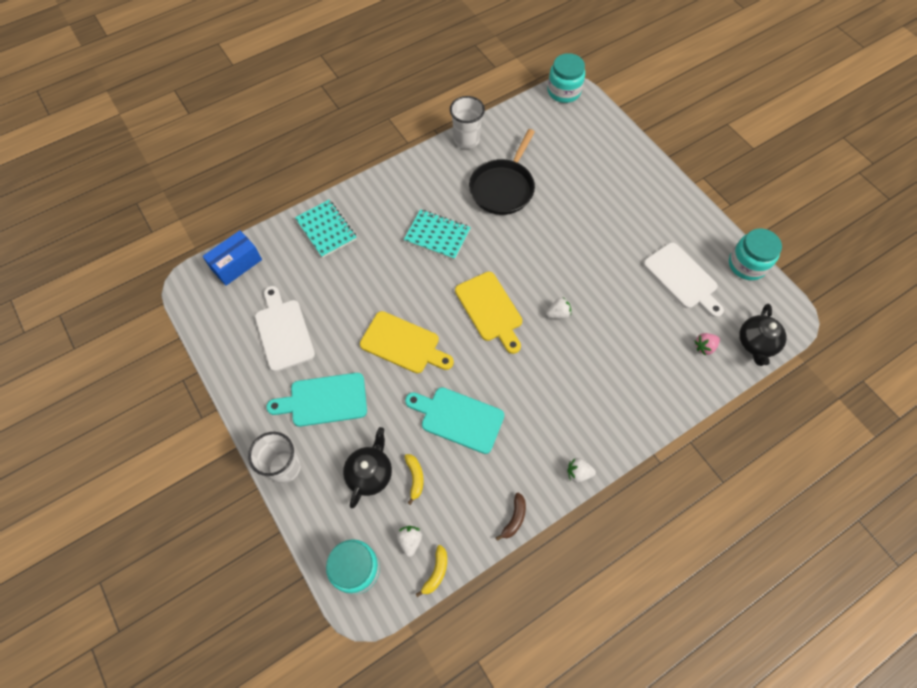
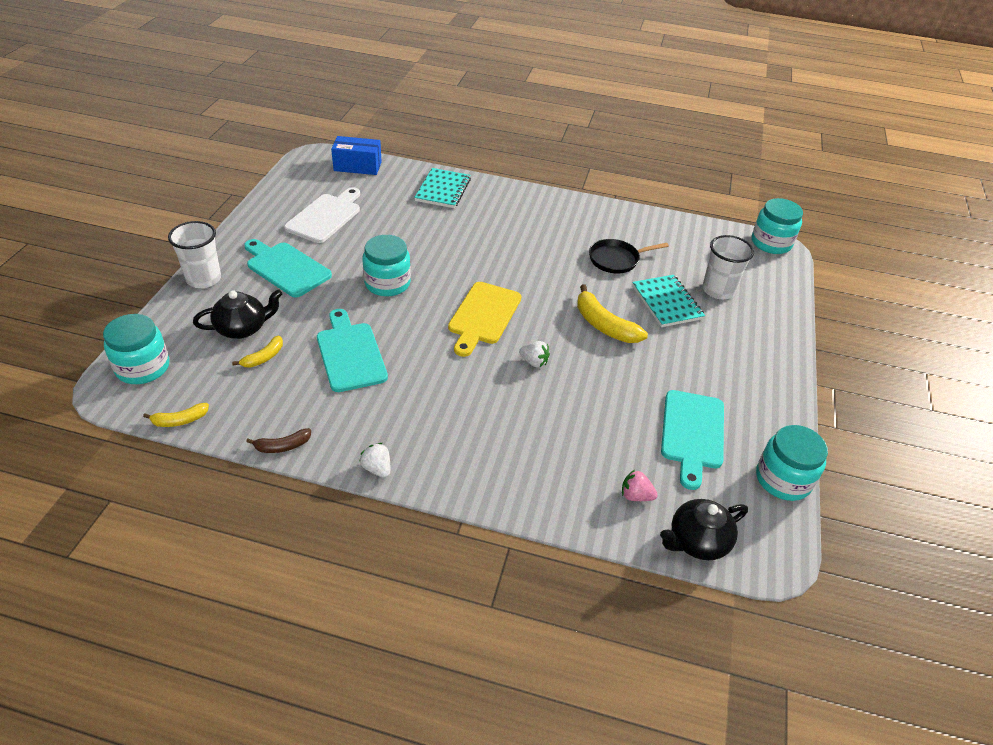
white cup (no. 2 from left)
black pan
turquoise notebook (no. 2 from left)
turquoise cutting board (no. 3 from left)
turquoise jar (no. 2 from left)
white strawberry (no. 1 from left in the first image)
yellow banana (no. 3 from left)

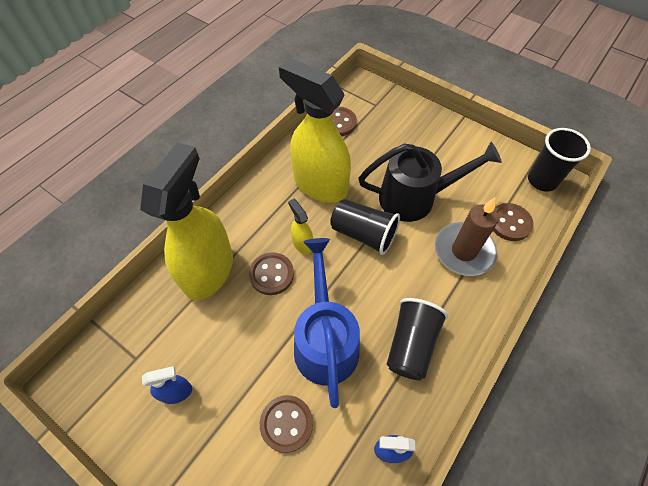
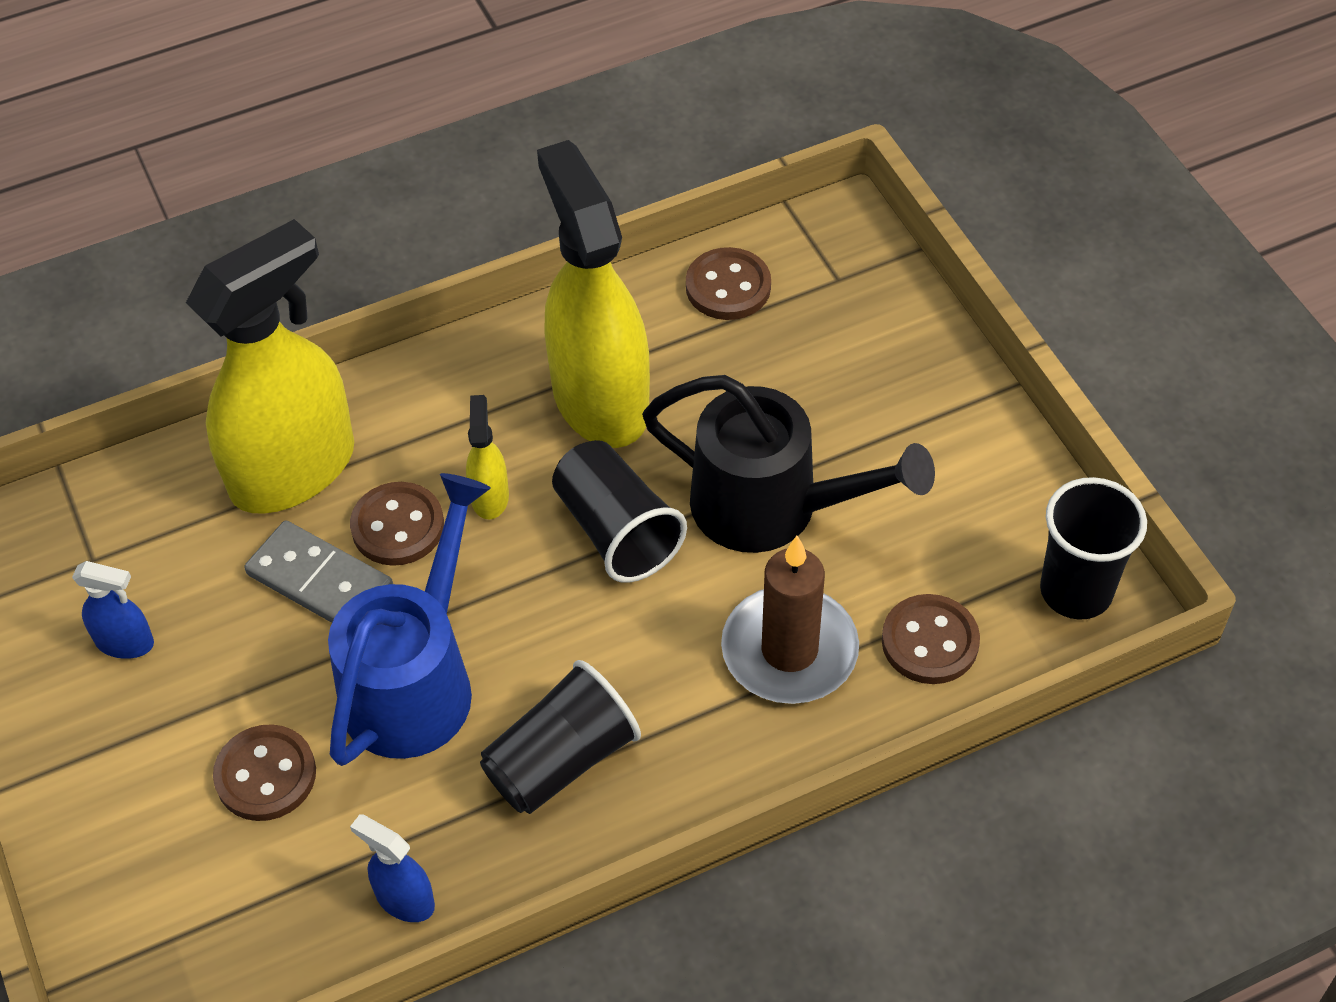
grey domino

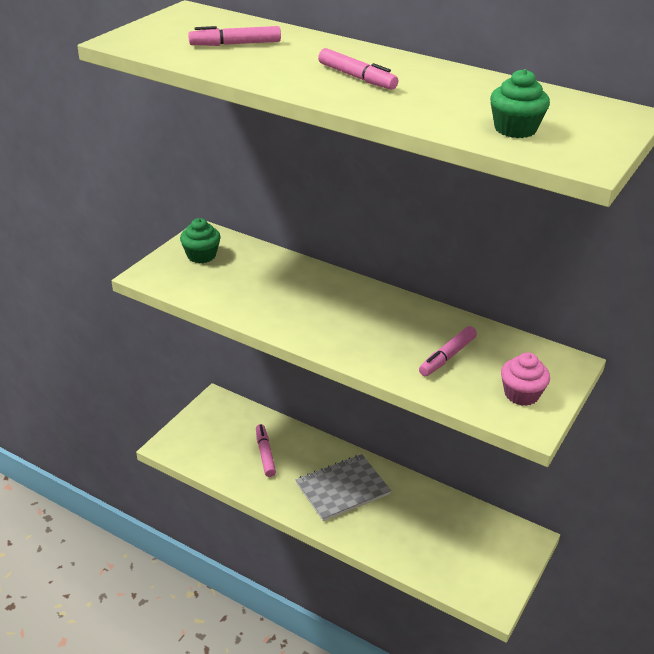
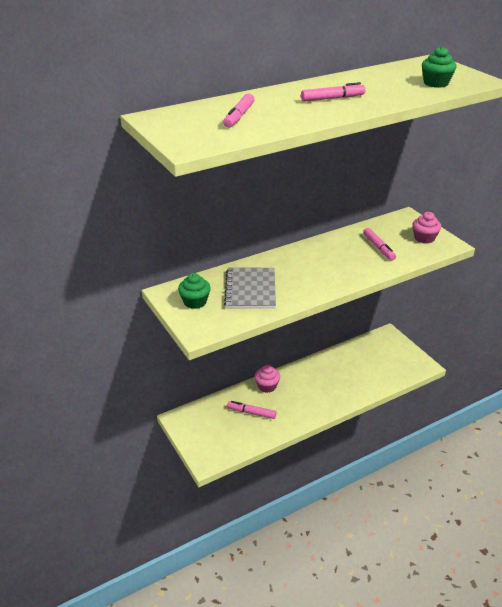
grey notebook
pink cupcake (no. 1 from left)

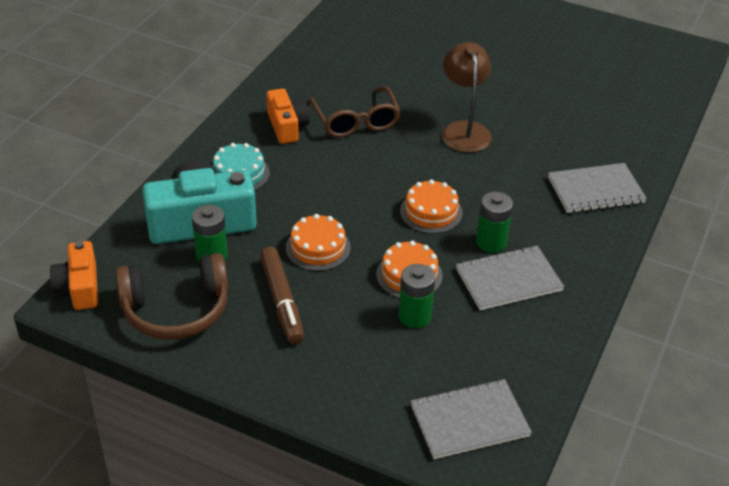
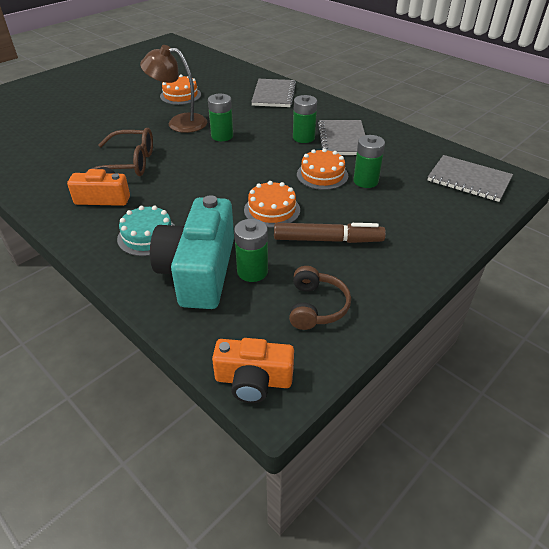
orange cake (no. 1 from left)
brown headphones
grey notebook (no. 3 from left)
green battery (no. 1 from left)

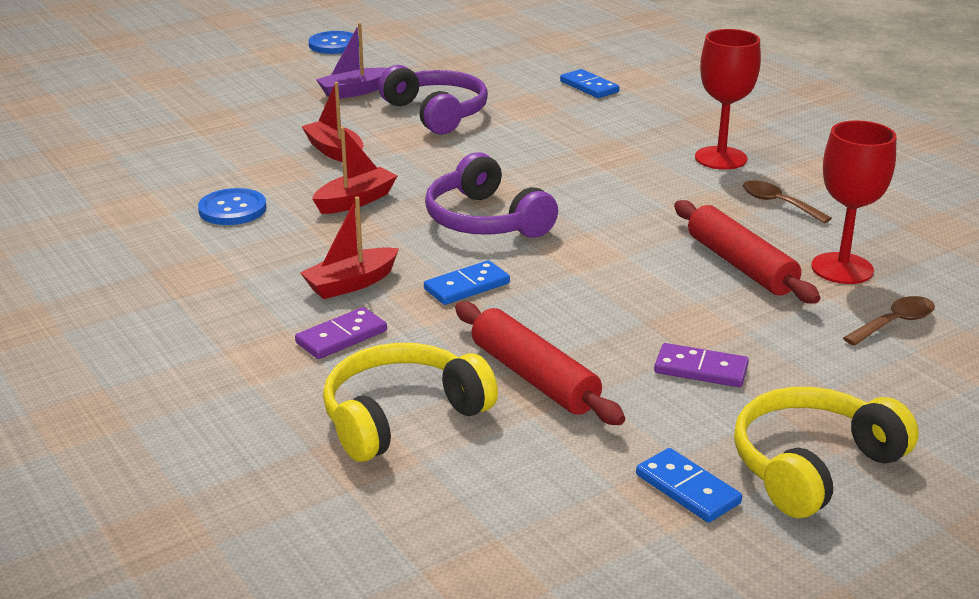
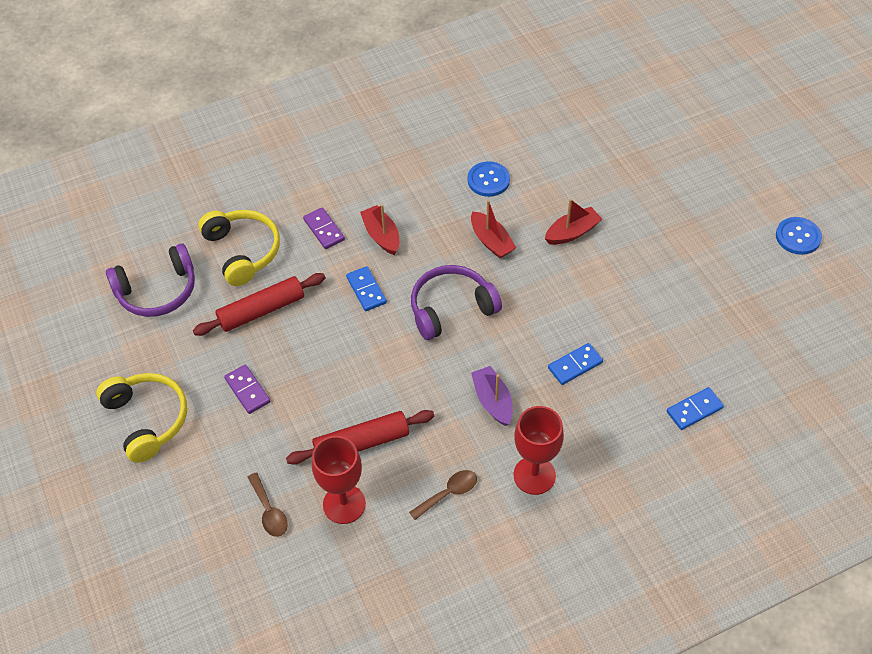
purple boat
purple headphones (no. 1 from left)
purple domino (no. 1 from left)
blue domino (no. 2 from left)

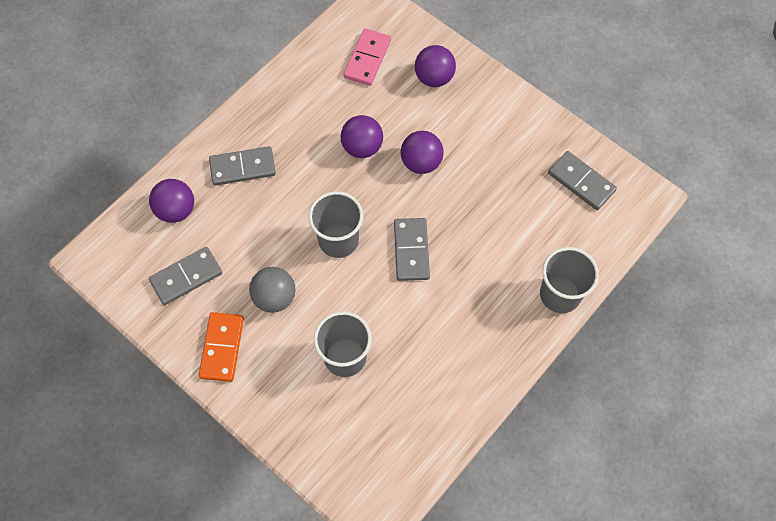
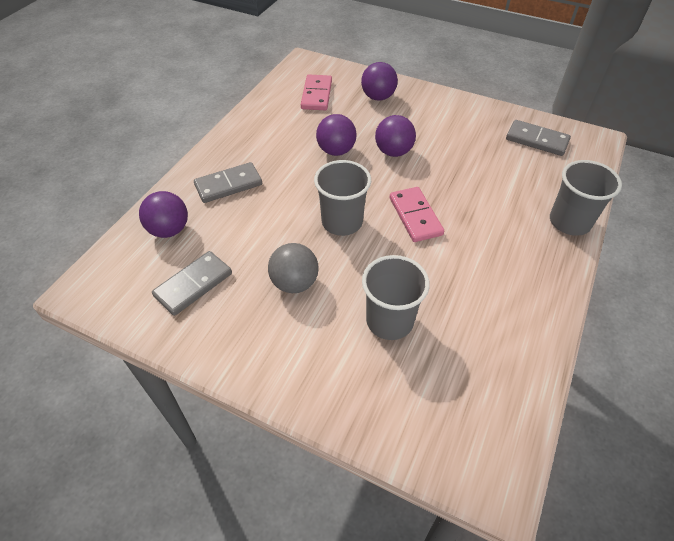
pink domino (no. 2 from left)
orange domino

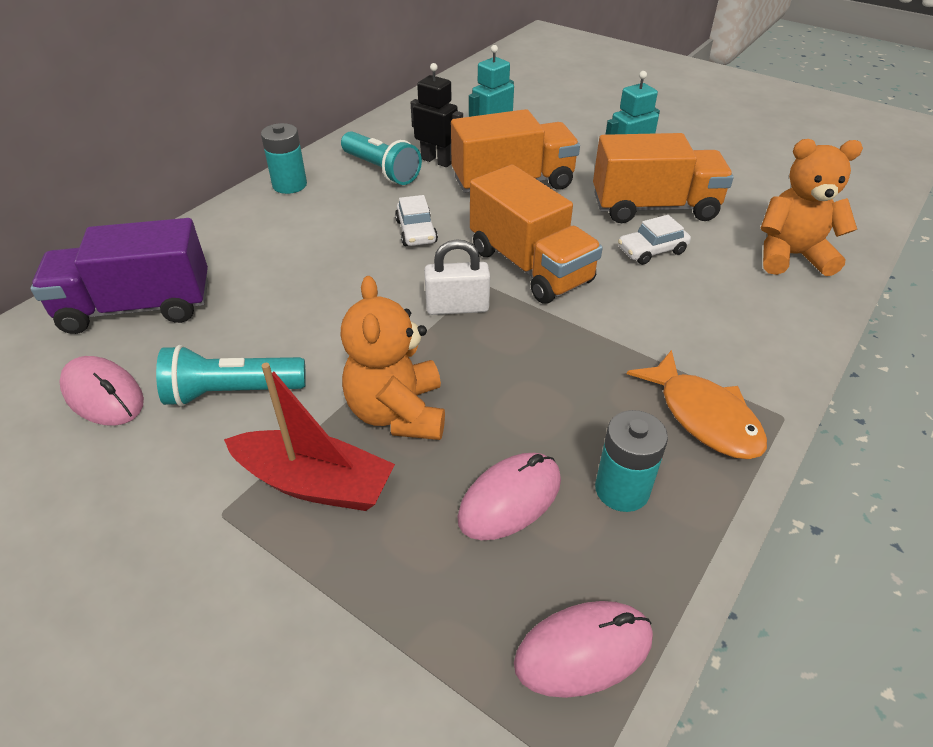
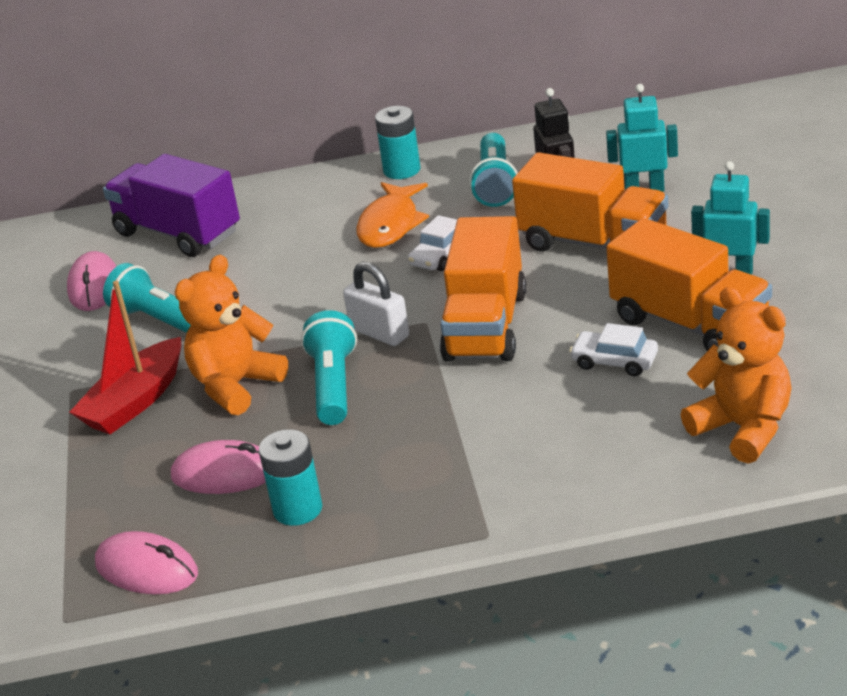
orange fish
red boat
turquoise flashlight (no. 2 from left)

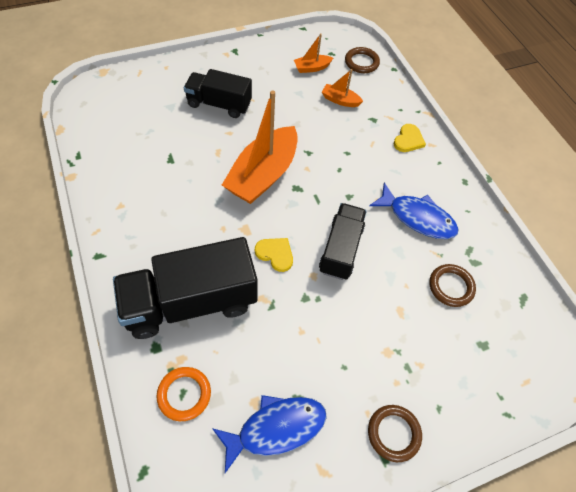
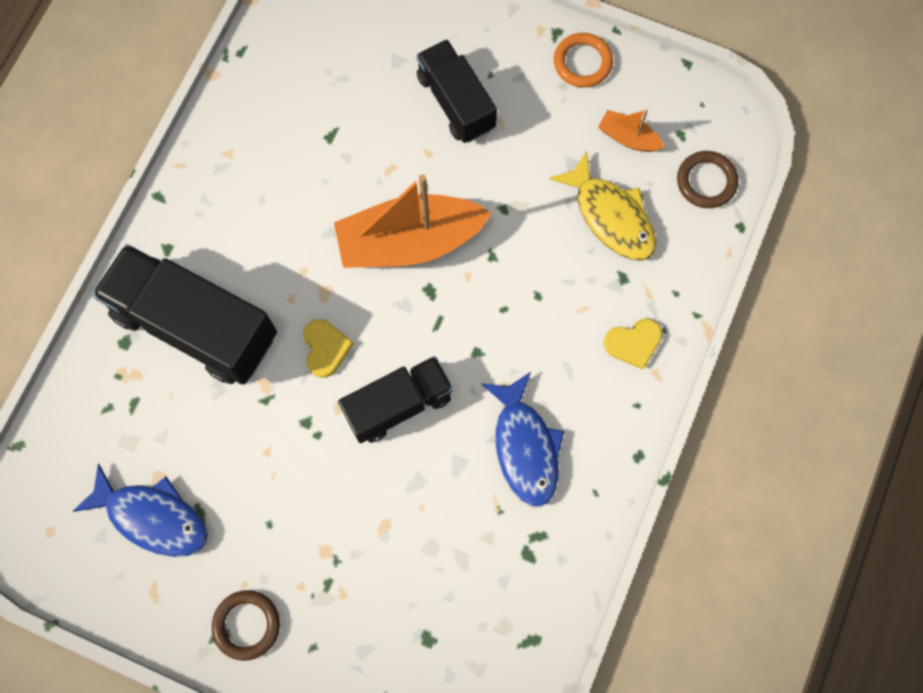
yellow fish
brown ring (no. 3 from left in the first image)
orange ring

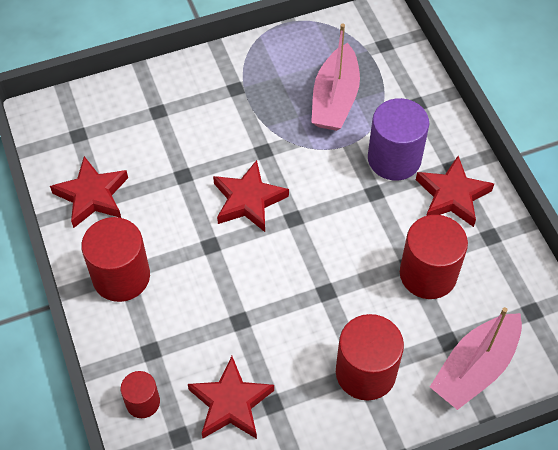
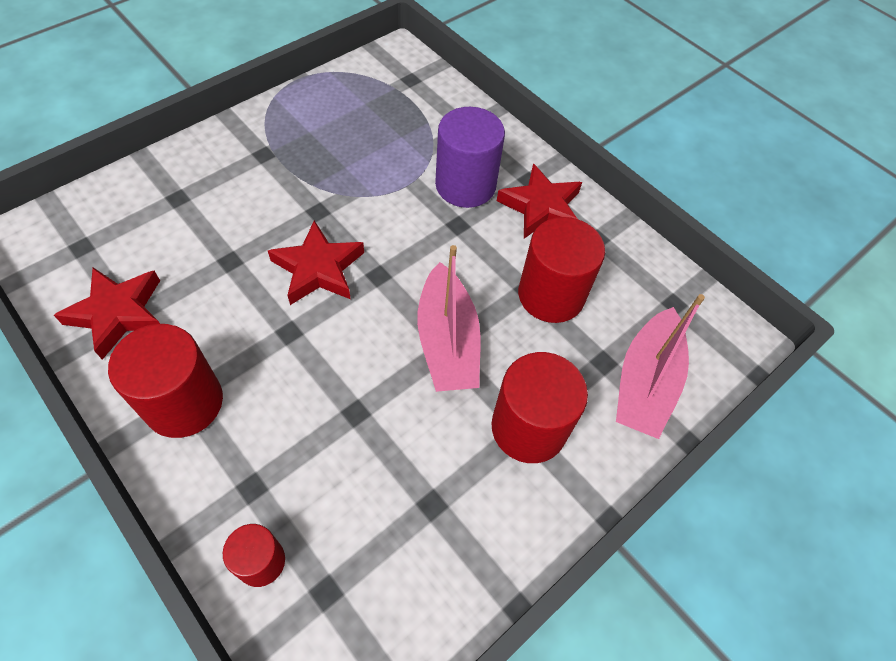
pink boat (no. 1 from left)
red star (no. 2 from left in the first image)

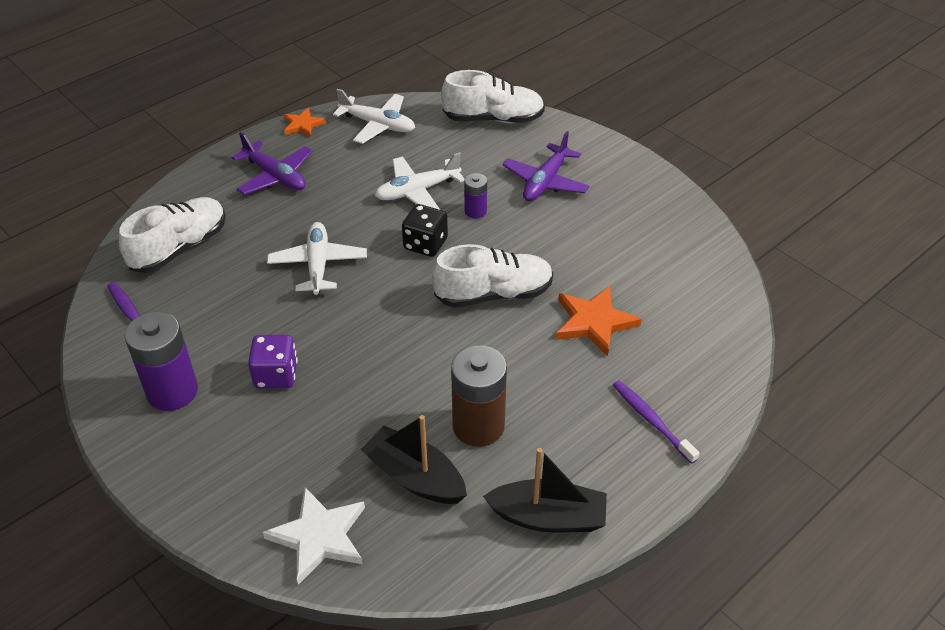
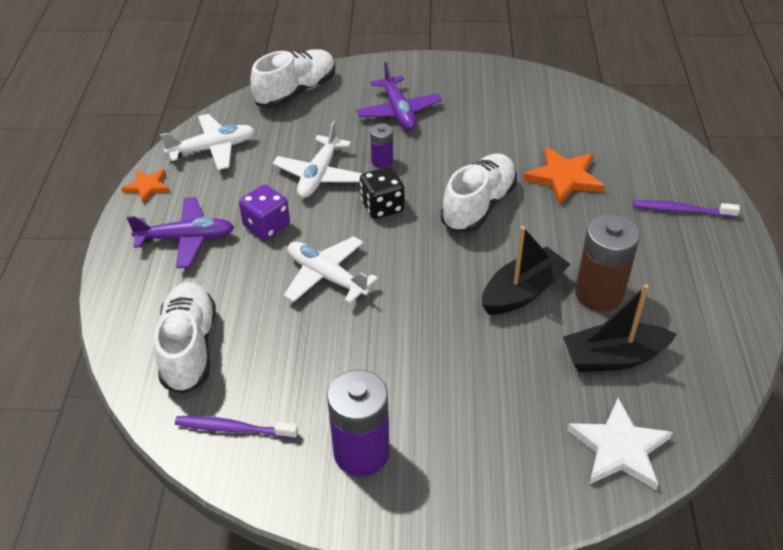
purple dice
black boat (no. 1 from left)

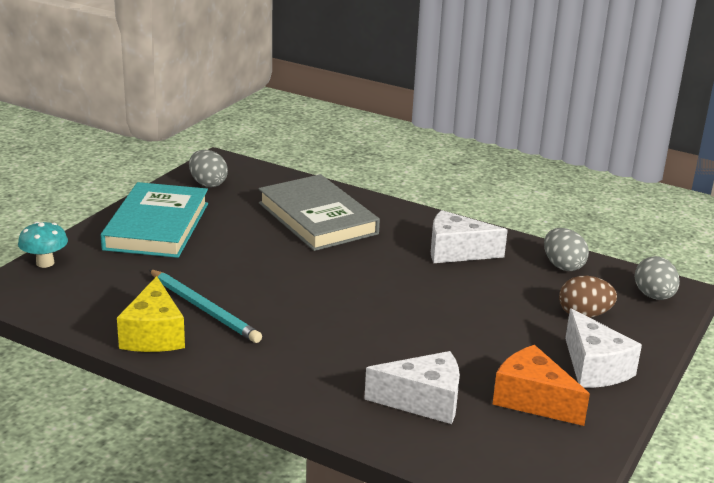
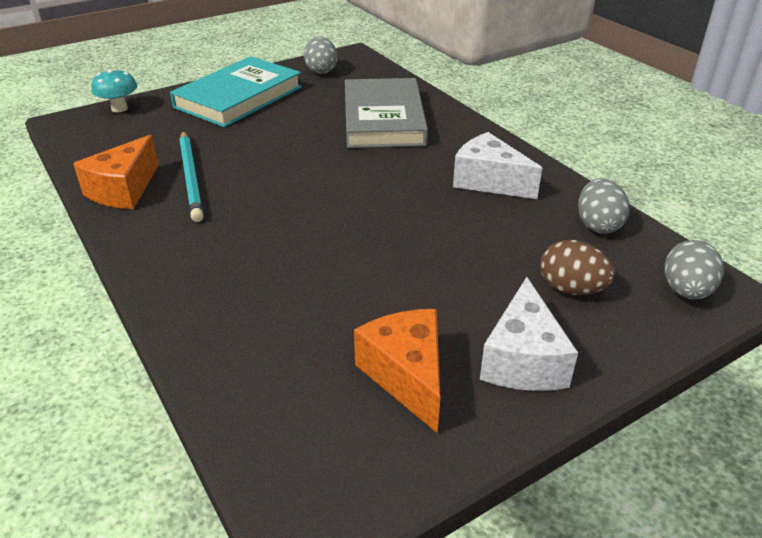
orange cheese (no. 1 from left)
white cheese (no. 1 from left in the first image)

